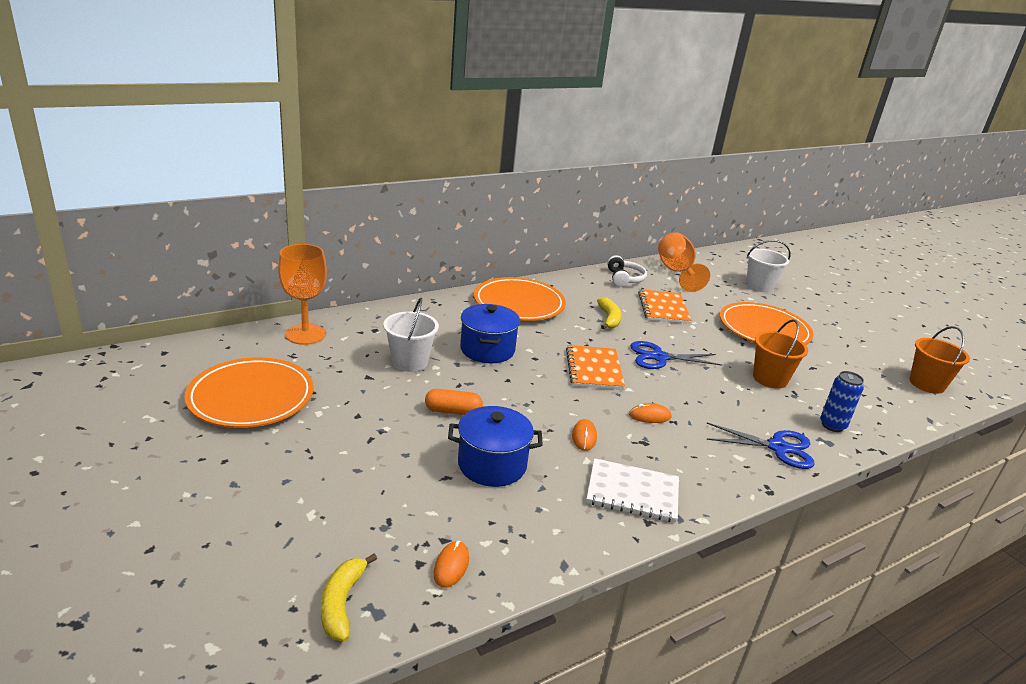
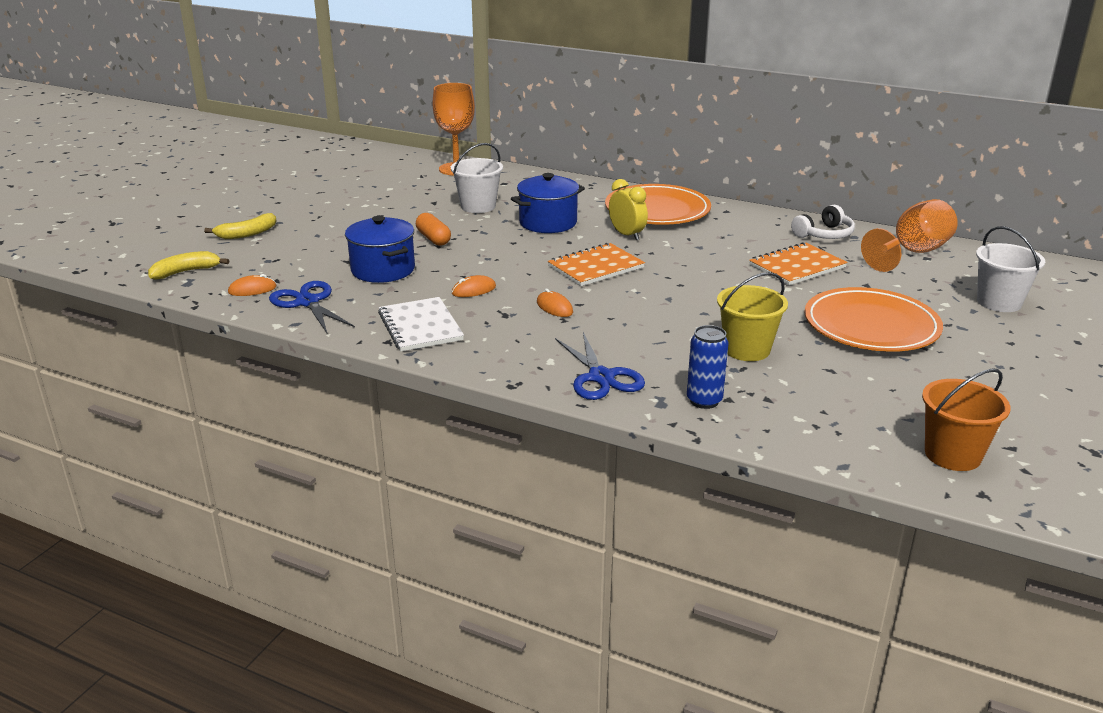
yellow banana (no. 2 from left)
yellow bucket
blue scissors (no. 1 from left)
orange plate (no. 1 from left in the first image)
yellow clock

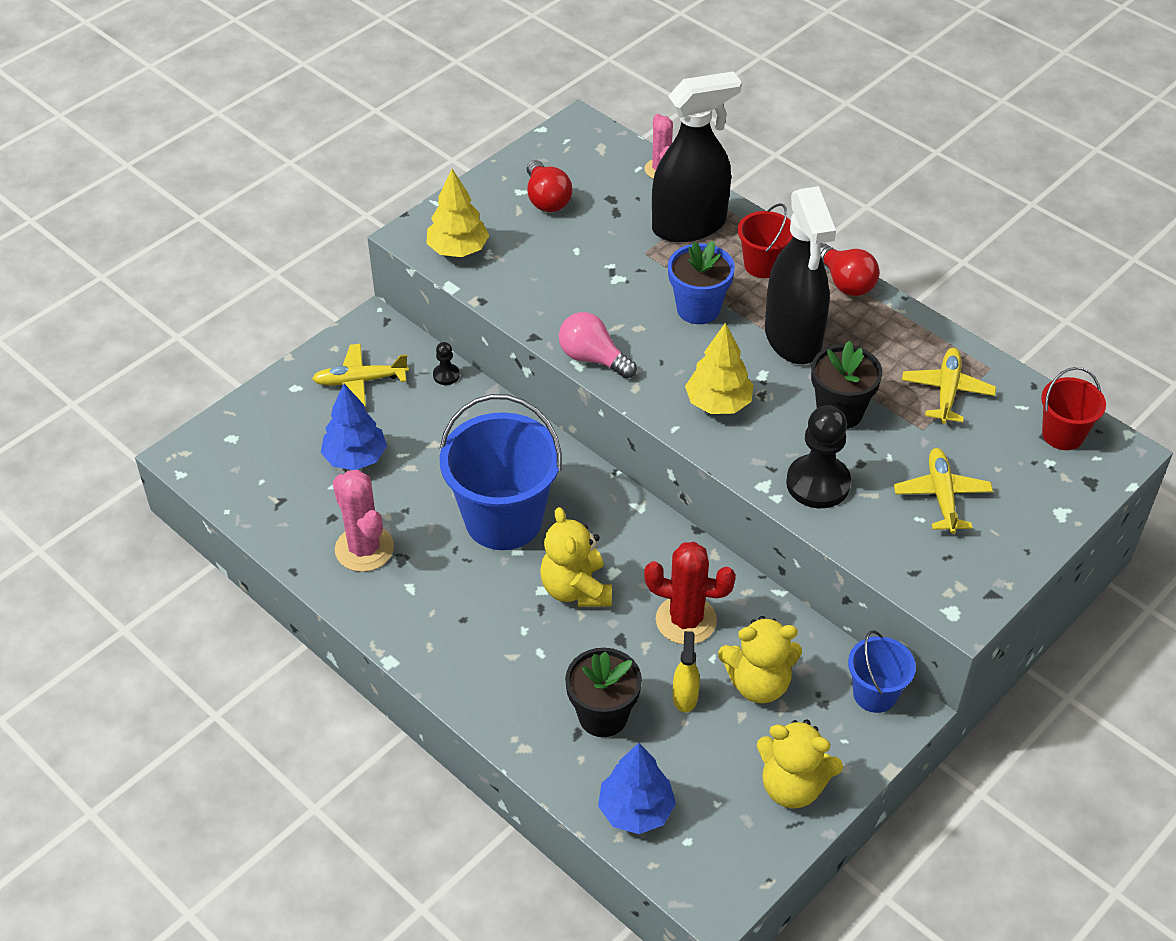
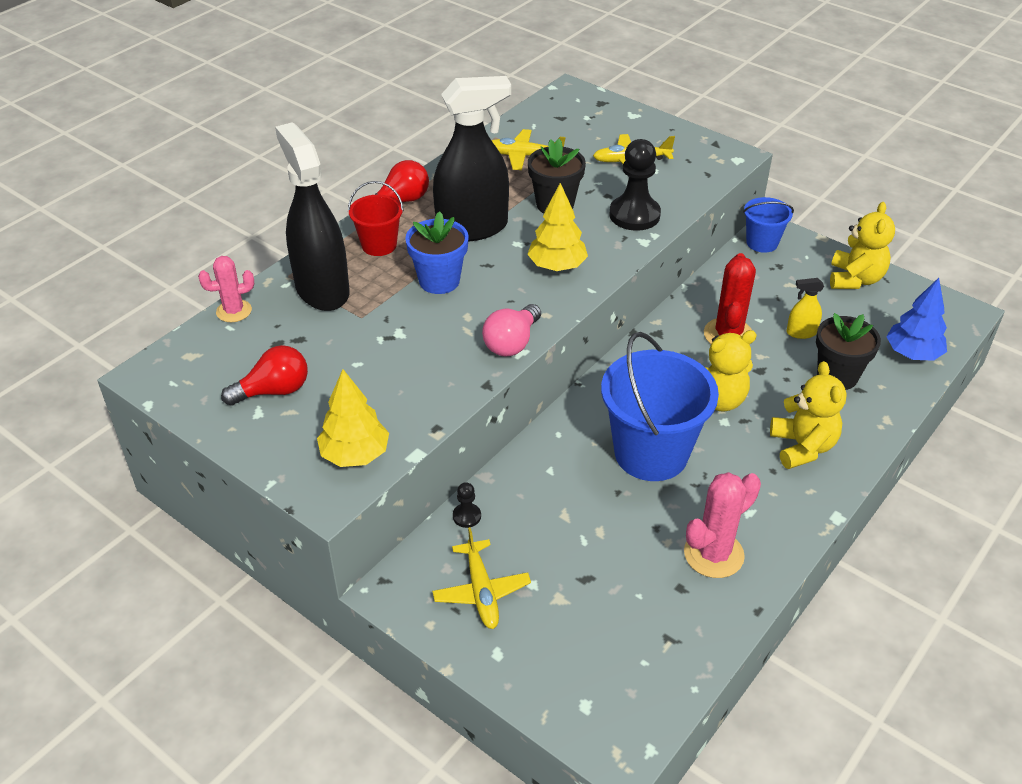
red bucket (no. 2 from left in the first image)
blue tree (no. 1 from left in the first image)
yellow teddy bear (no. 2 from left)

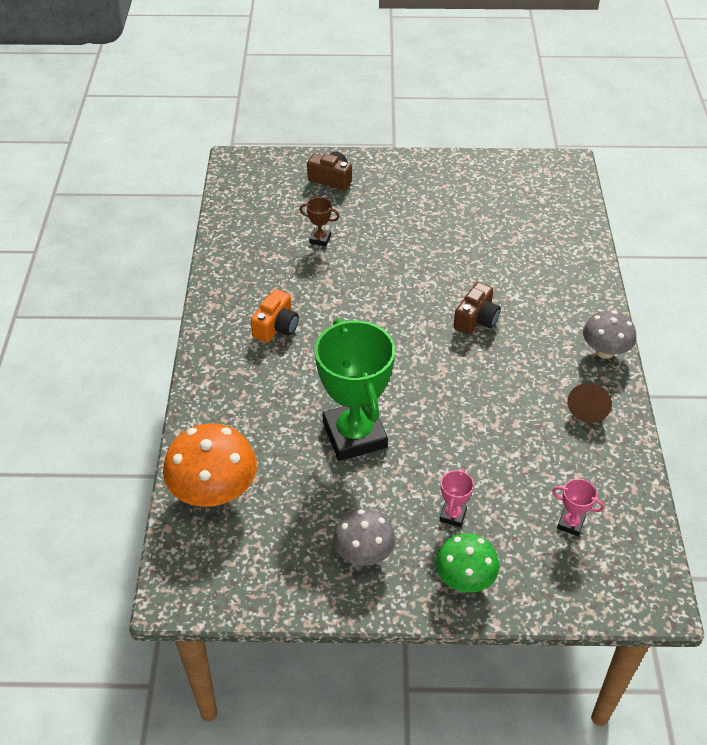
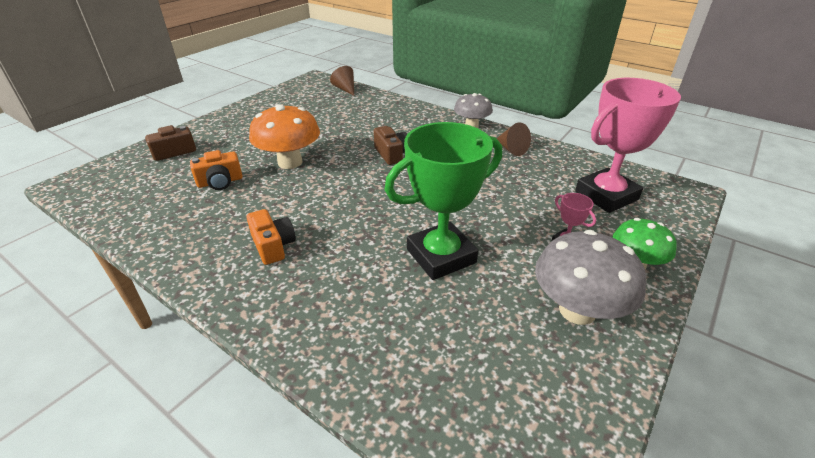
orange camera (no. 1 from left)
green trophy
orange mushroom
pink trophy (no. 2 from left)
grey mushroom (no. 2 from left)
brown cone (no. 1 from left)

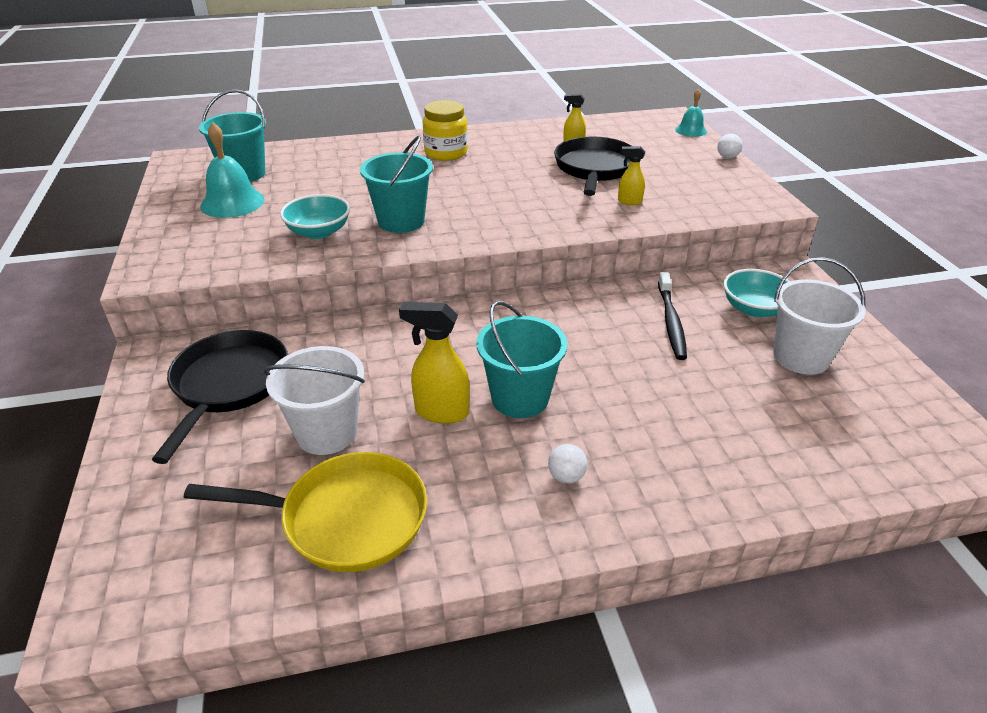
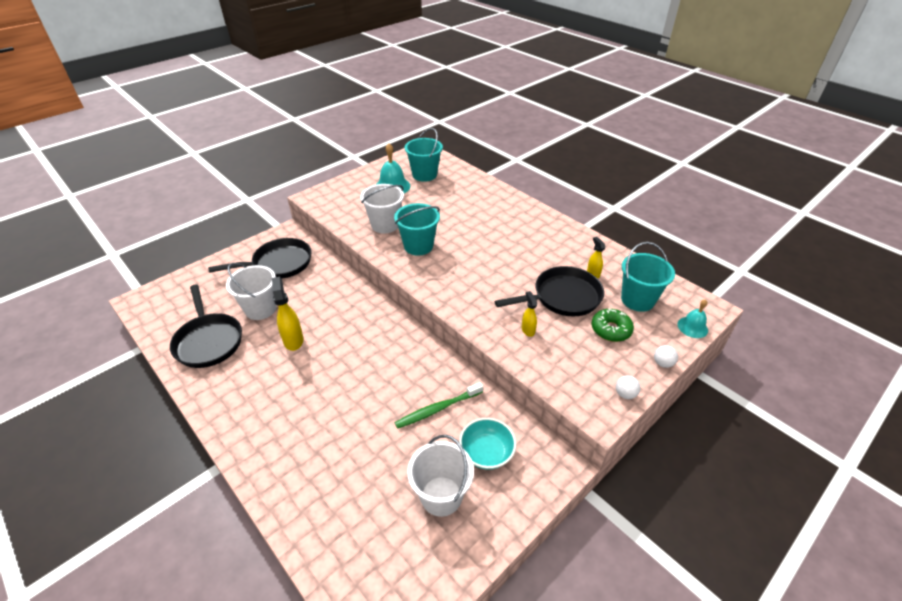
yellow jar
white bucket (no. 2 from left)
green toothbrush
turquoise bucket (no. 3 from left)
white ball (no. 1 from left)
black pan (no. 1 from left)
green donut

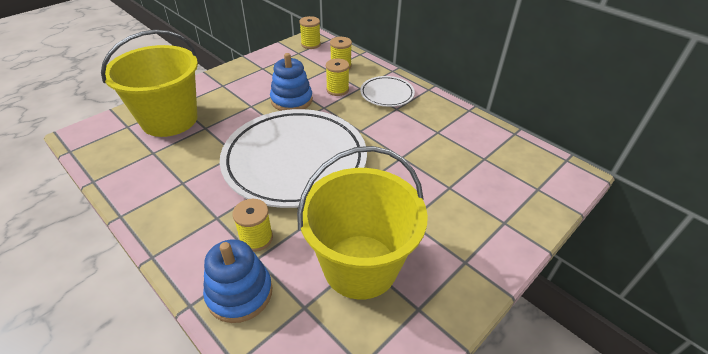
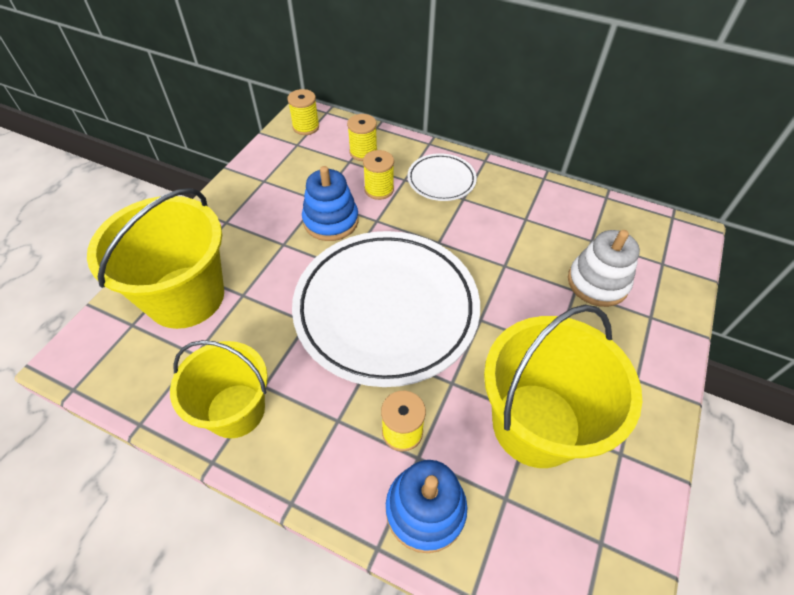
white stacking toy
yellow bucket (no. 2 from left)

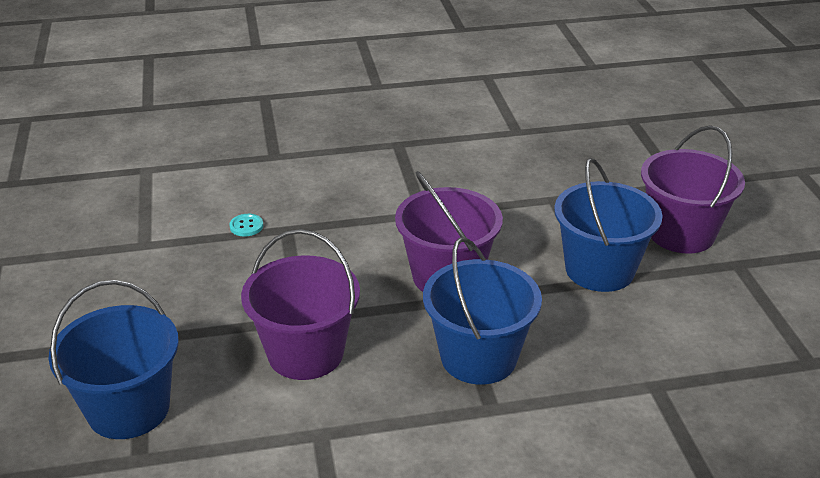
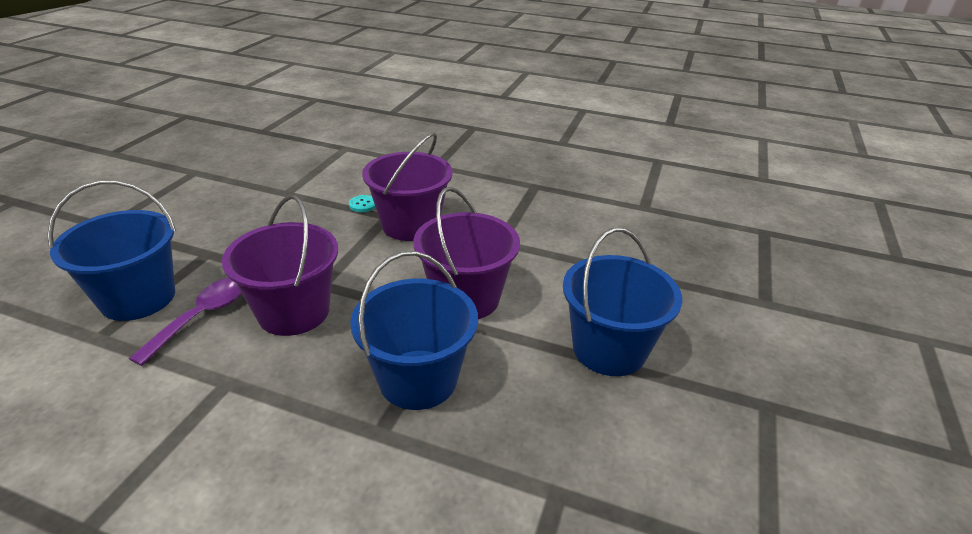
purple bucket (no. 2 from left)
purple spoon

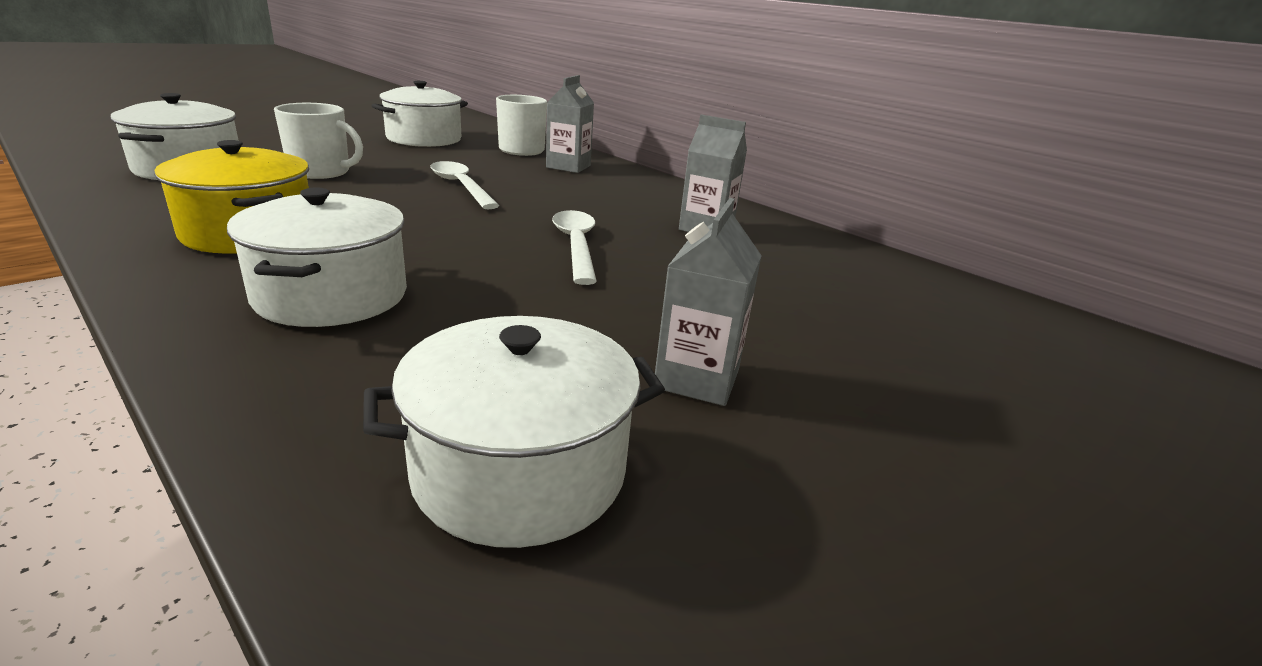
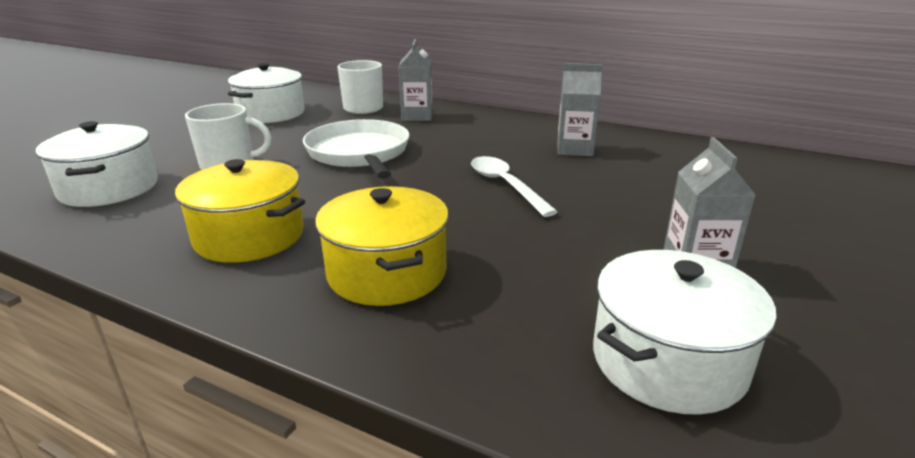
white pan
yellow pot (no. 2 from left)

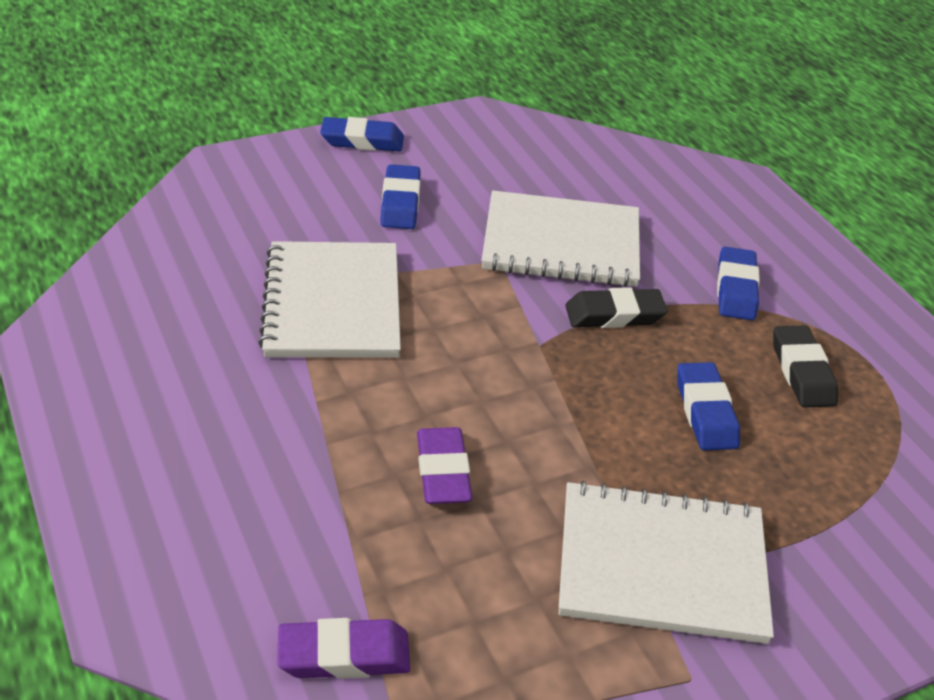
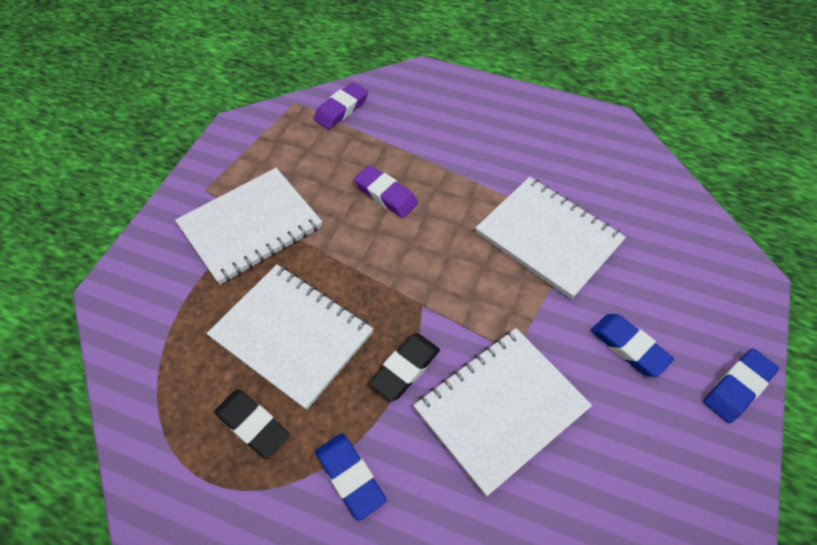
white notebook (no. 2 from left)

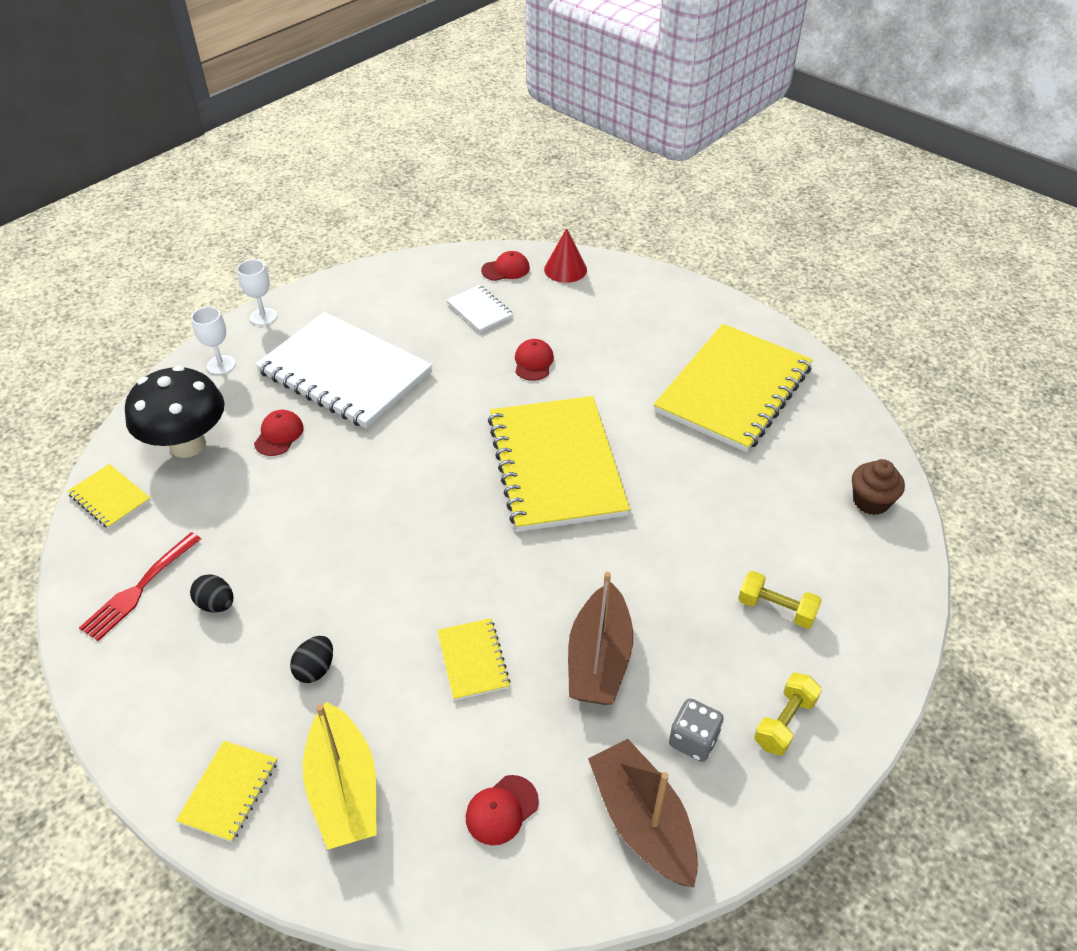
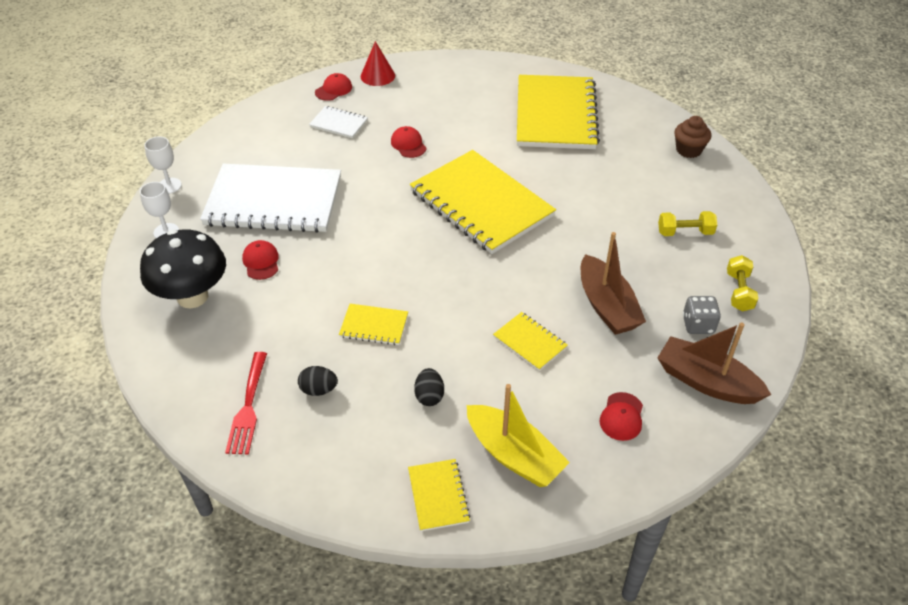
yellow notebook (no. 1 from left)

